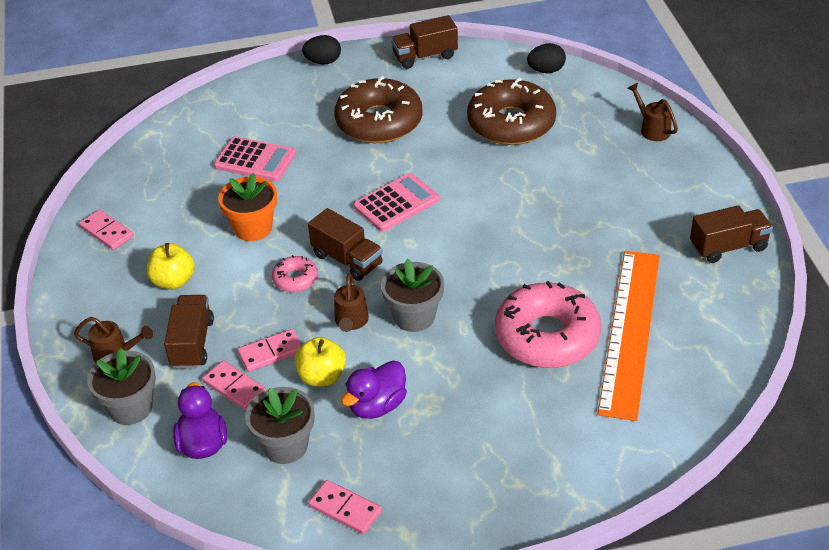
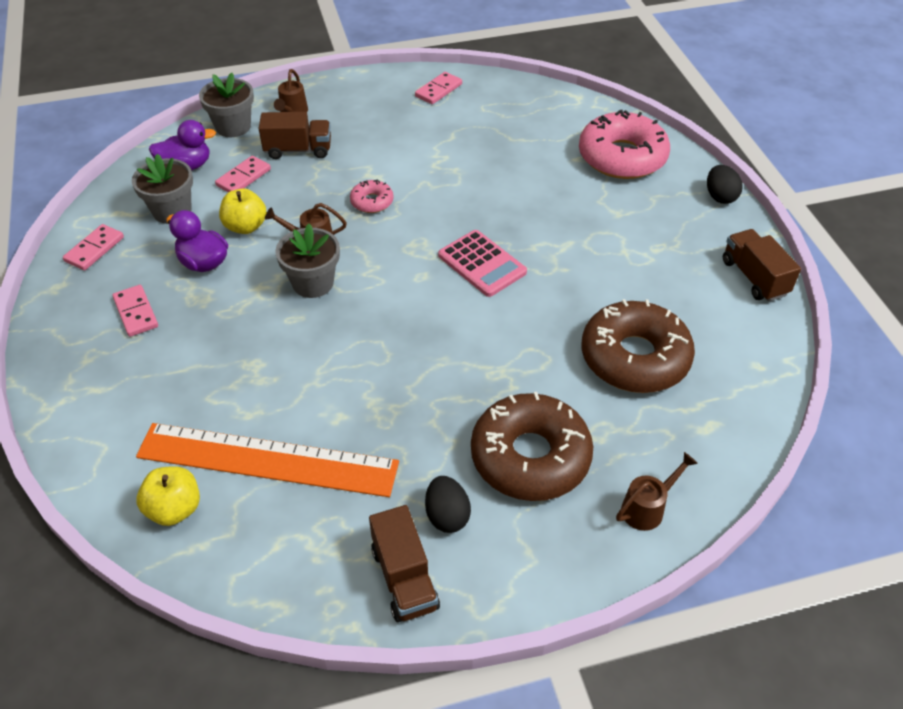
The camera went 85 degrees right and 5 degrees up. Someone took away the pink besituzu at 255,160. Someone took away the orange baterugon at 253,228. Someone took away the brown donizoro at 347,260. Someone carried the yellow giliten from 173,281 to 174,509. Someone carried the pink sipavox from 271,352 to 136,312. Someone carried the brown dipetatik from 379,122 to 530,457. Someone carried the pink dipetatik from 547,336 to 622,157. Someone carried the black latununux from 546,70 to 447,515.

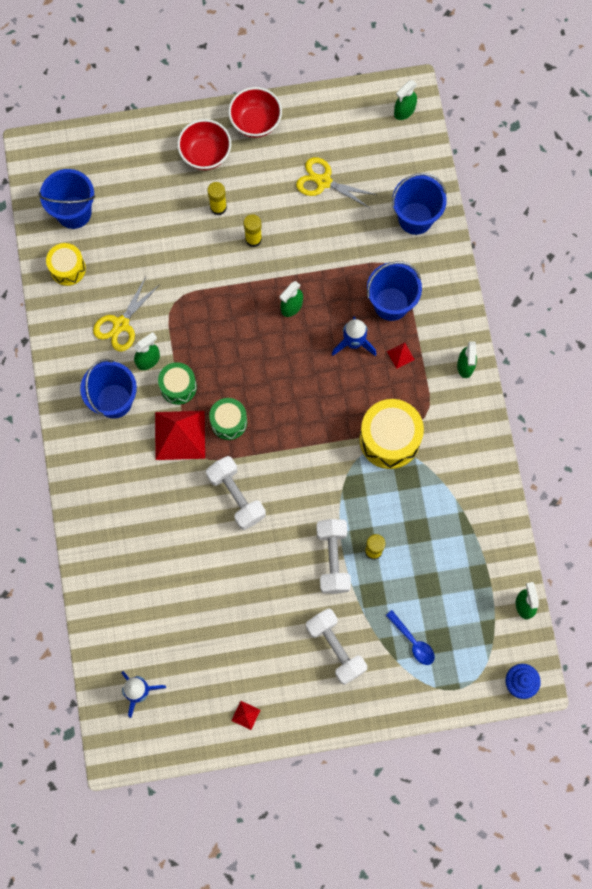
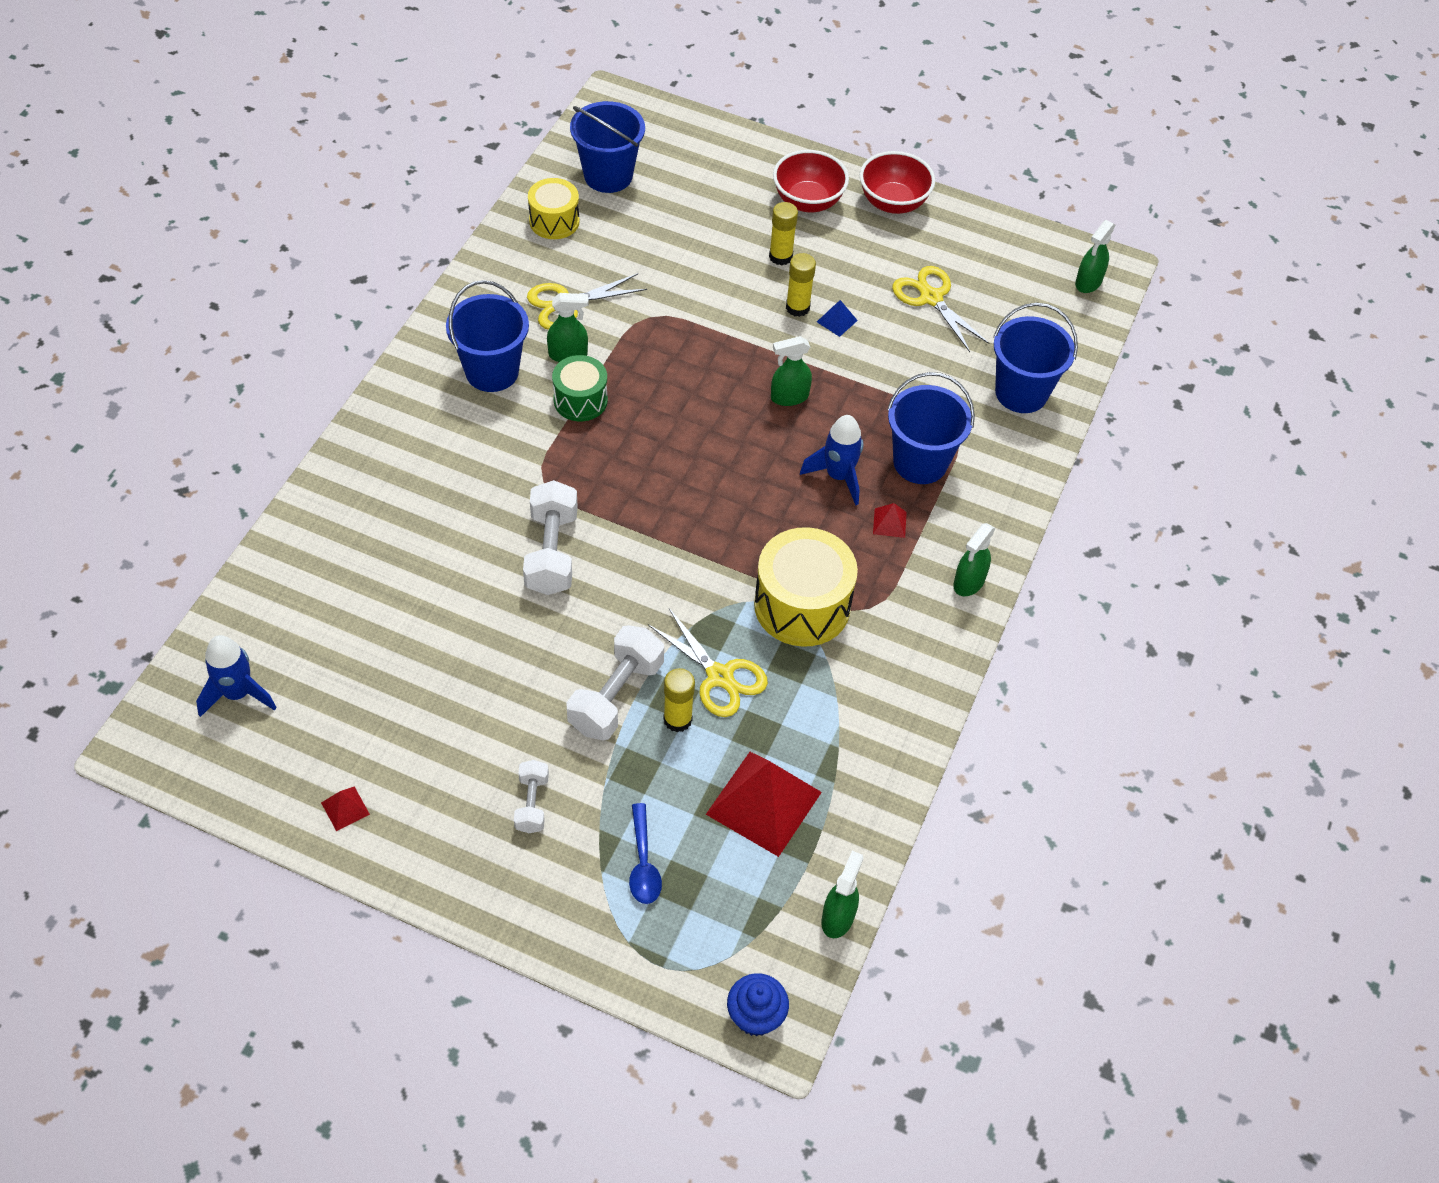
The camera went 30 degrees right and 20 degrees down. Someone took away the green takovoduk at 229,422. Someone put down the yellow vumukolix at 720,676. Someone put down the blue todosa at 837,321. Someone carried the red todosa from 180,435 to 764,803. Someone rotated the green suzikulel at 404,111 by 45 degrees counterclockwise. Someone scaled the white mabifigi at 336,648 by 0.57.

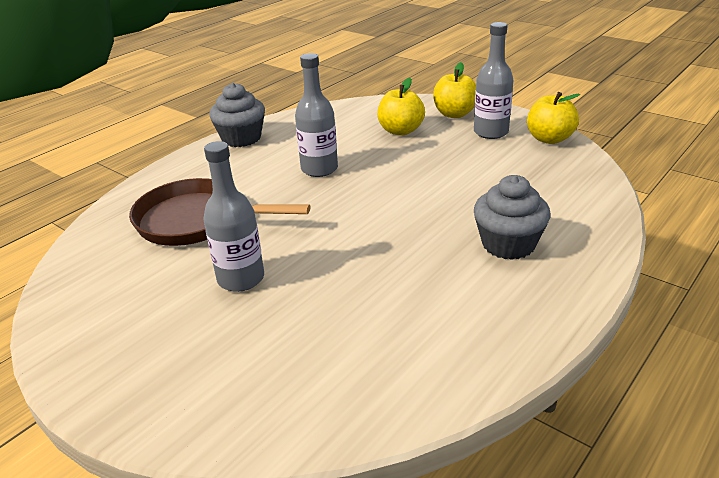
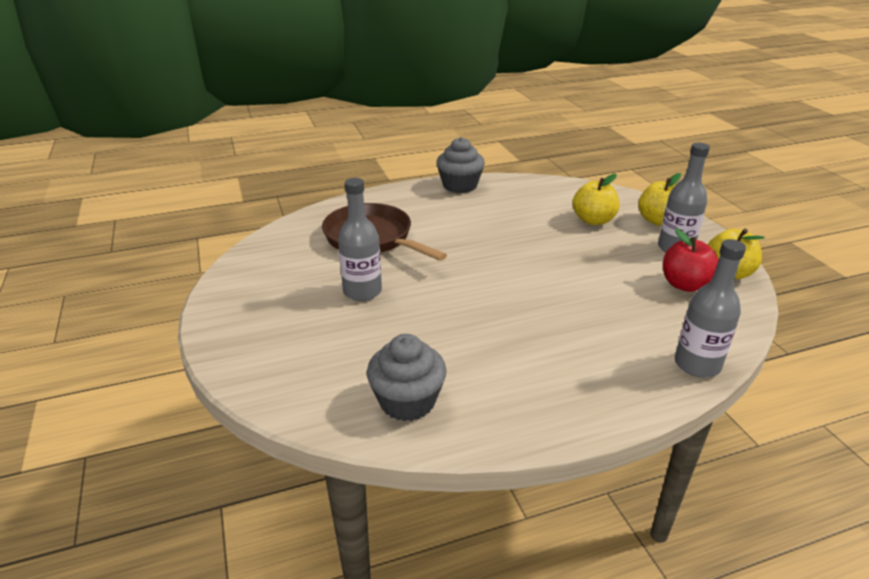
The camera went 30 degrees right and 0 degrees up. Someone put down the red giliten at 684,285. Someone carried the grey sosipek from 319,169 to 697,365. Someone carried the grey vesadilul from 508,244 to 407,401.

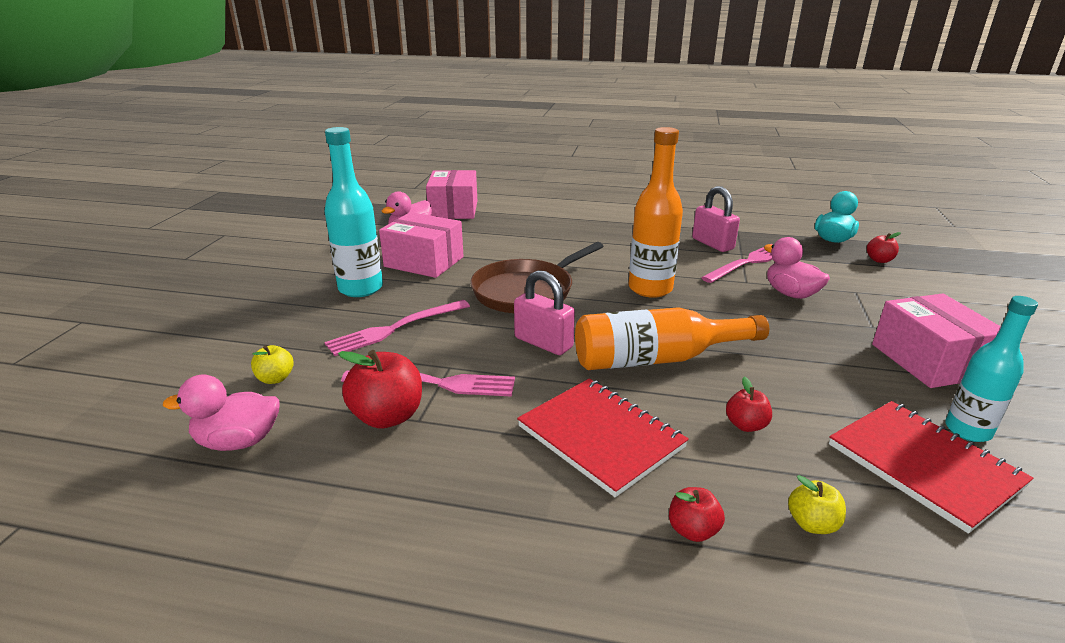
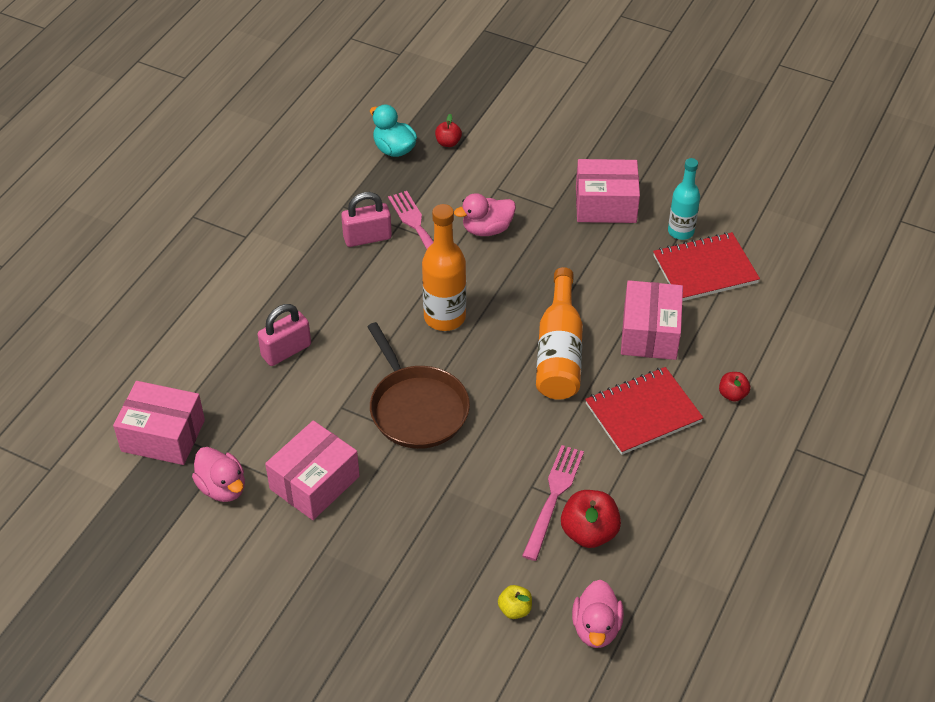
The camera went 75 degrees left and 20 degrees up. Someone took away the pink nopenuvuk at 395,328. Someone took away the turquoise sosipek at 361,288. Someone took away the yellow giliten at 812,524. Someone carried the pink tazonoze from 543,343 to 286,351. Someone swapped the red giliten at 746,425 for the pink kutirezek at 650,333.

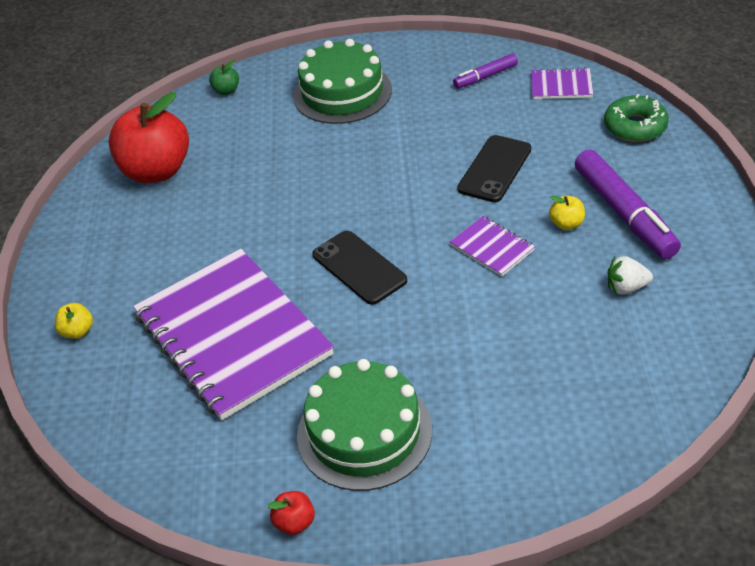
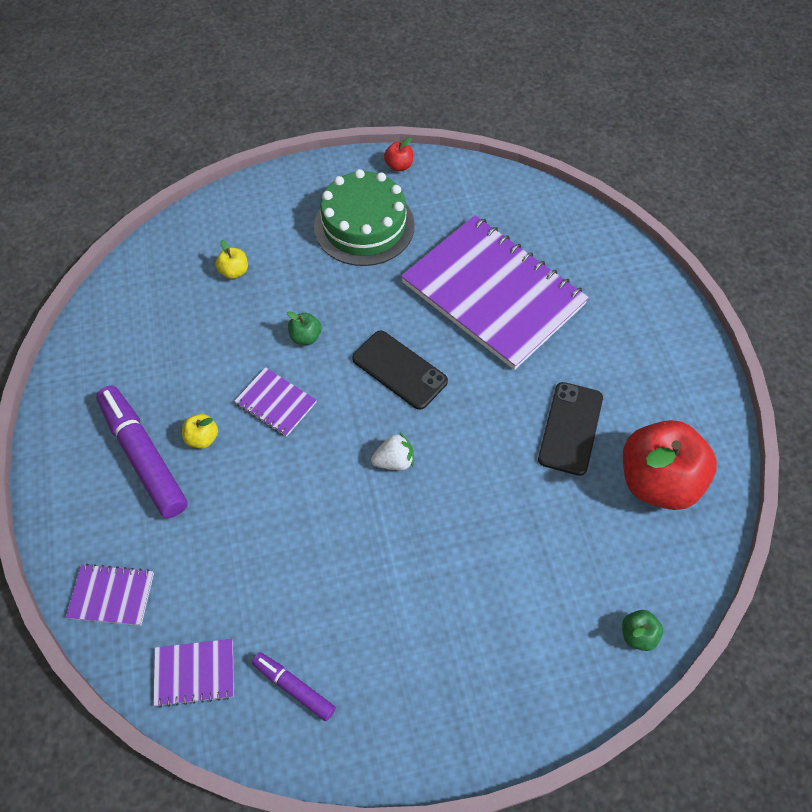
The camera went 165 degrees right and 15 degrees up. Someone took away the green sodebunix at 342,93. Someone put down the green giliten at 305,337. Someone carried the yellow giliten from 78,331 to 234,271. Someone carried the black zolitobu from 494,169 to 570,428. Someone carried the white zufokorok from 626,287 to 394,461. Someone swapped the green dipetatik at 635,126 for the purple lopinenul at 111,595. Someone rotated the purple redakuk at 485,76 by 105 degrees counterclockwise.

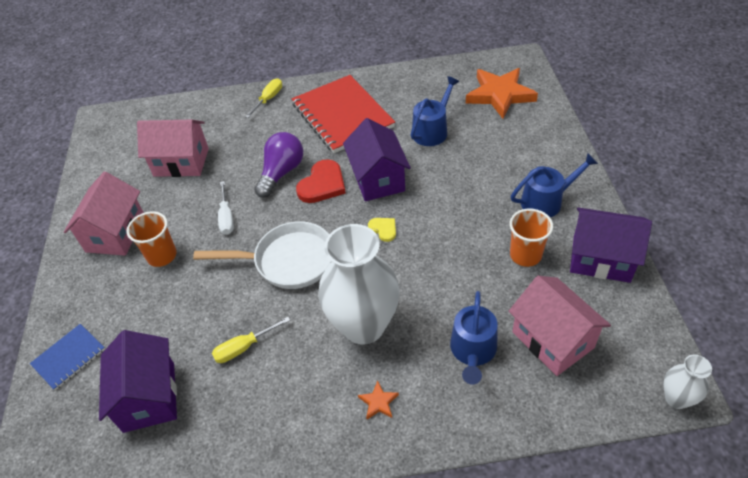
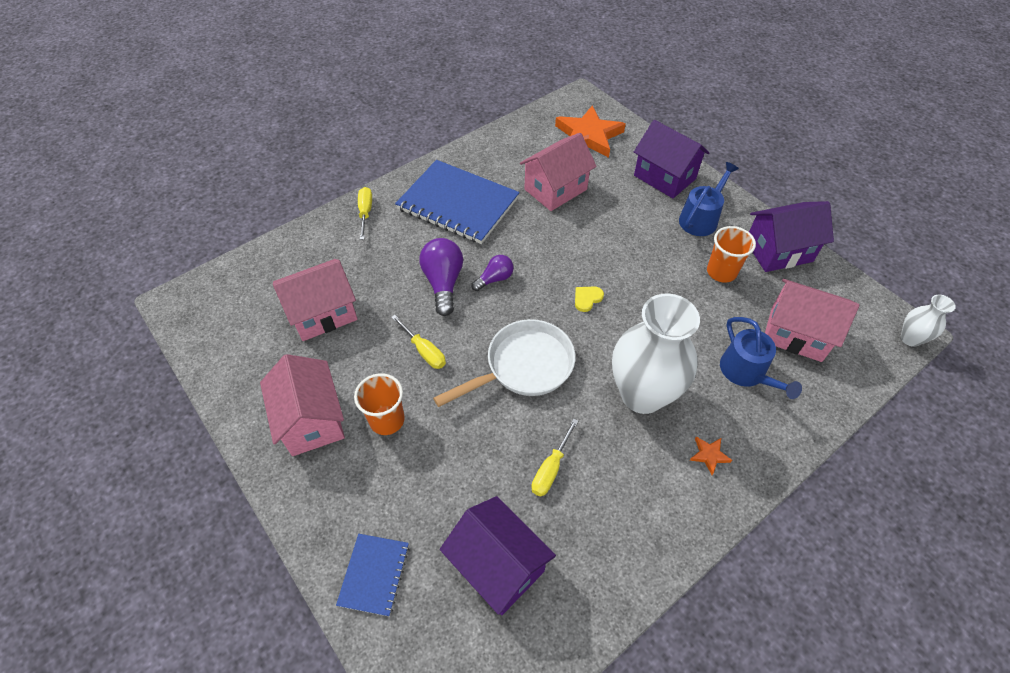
The camera went 35 degrees left and 5 degrees up. Someone carried the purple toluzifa from 378,179 to 664,177. Someone swapped the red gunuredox at 322,184 for the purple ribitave at 495,279. Someone swapped the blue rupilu at 432,130 for the pink toluzifa at 555,189. Someone repainted the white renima at 226,217, which became the yellow renima at 424,351. Someone repainted the red lopinenul at 342,115, which became the blue lopinenul at 458,204. Someone rotated the yellow gunuredox at 383,229 by 60 degrees counterclockwise.

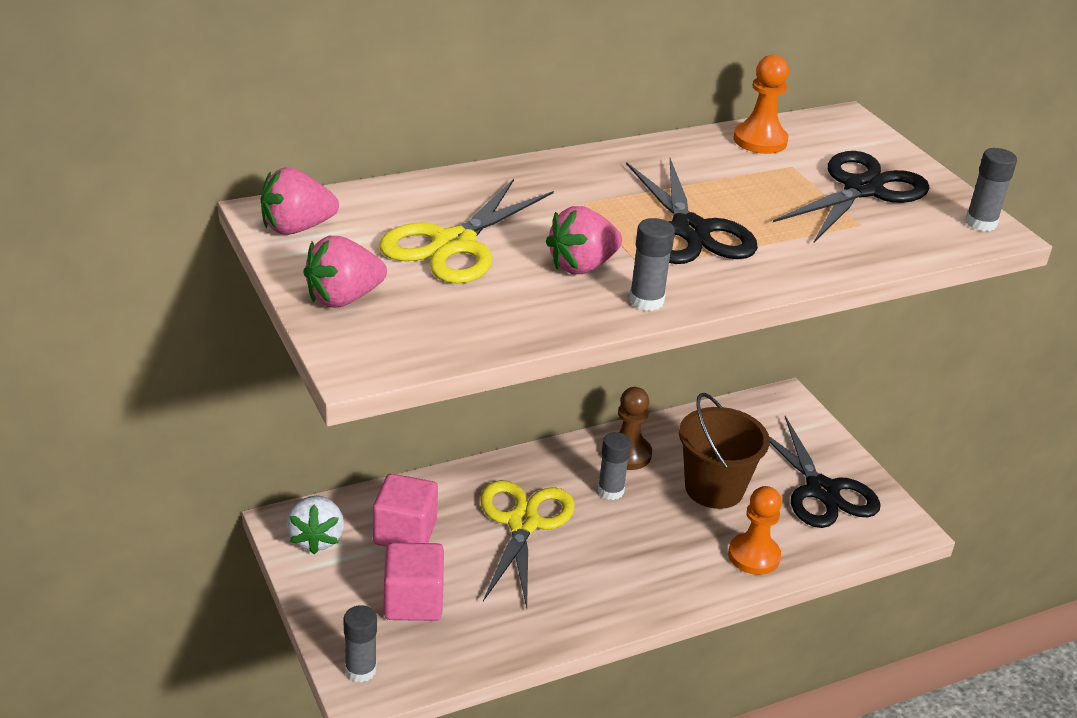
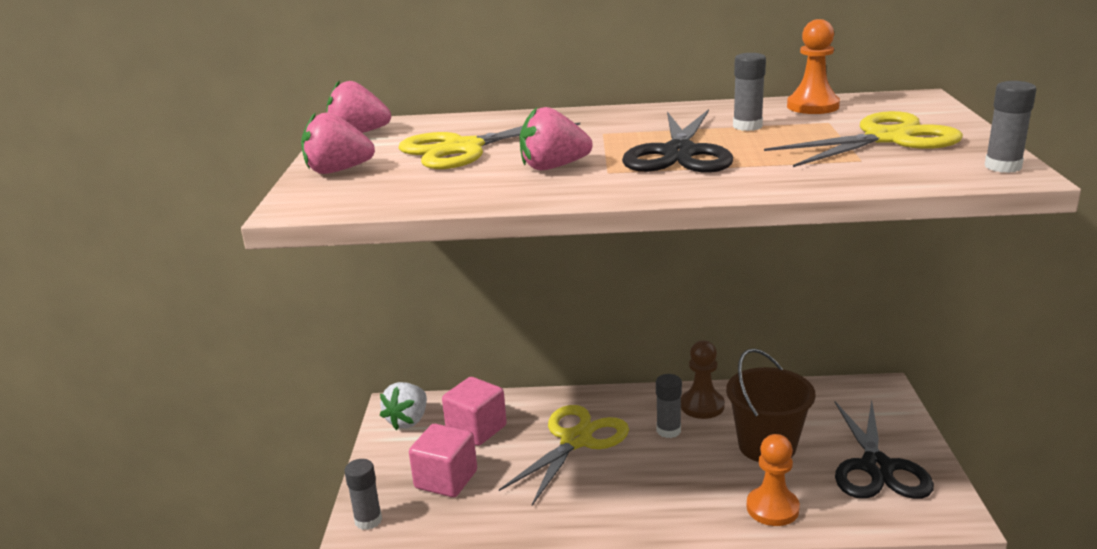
The camera went 30 degrees right and 10 degrees down. Someone carried the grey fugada from 646,301 to 747,126. Someone repainted the black vumukolix at 862,189, which became the yellow vumukolix at 887,138.

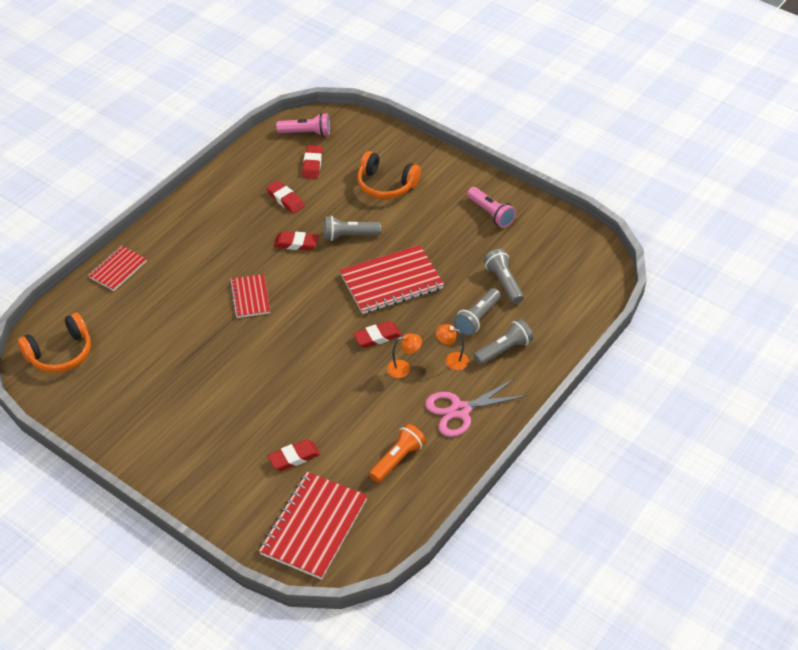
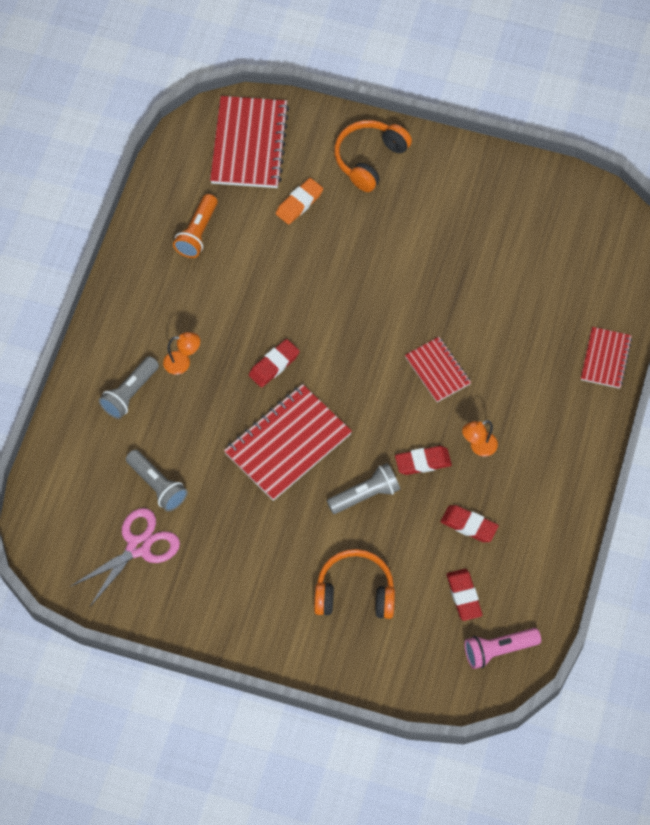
The camera went 160 degrees right and 15 degrees up. Someone took away the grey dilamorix at 477,318. Someone took away the pink dilamorix at 490,213. Someone carried the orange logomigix from 60,353 to 369,159. Someone carried the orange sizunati from 403,368 to 478,447. Someone carried the pink vumukolix from 460,410 to 138,547. Someone repainted the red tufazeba at 294,457, which became the orange tufazeba at 299,203.

